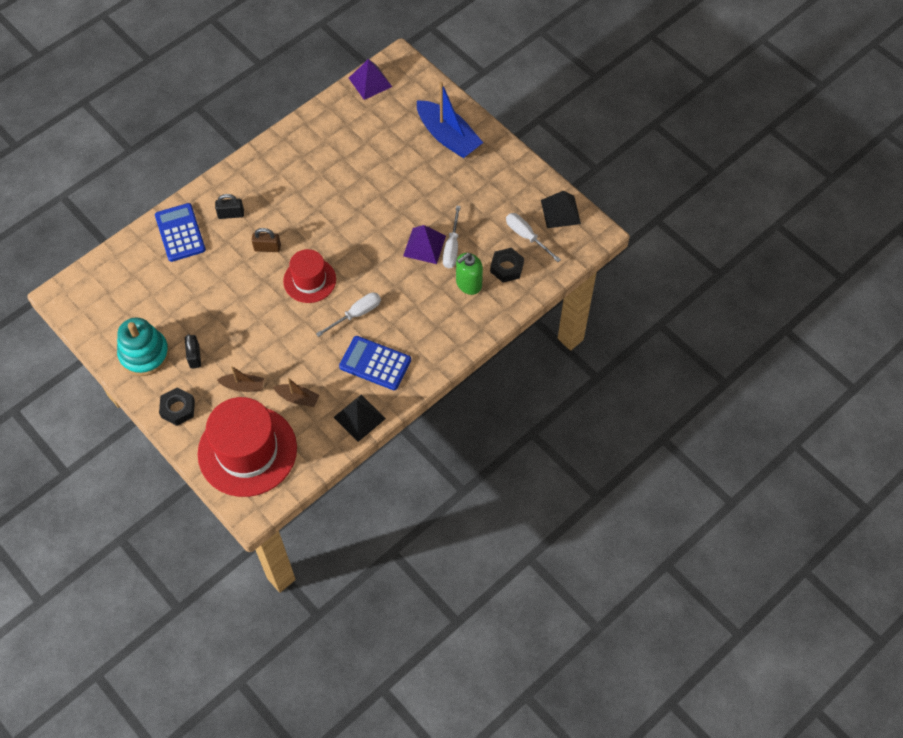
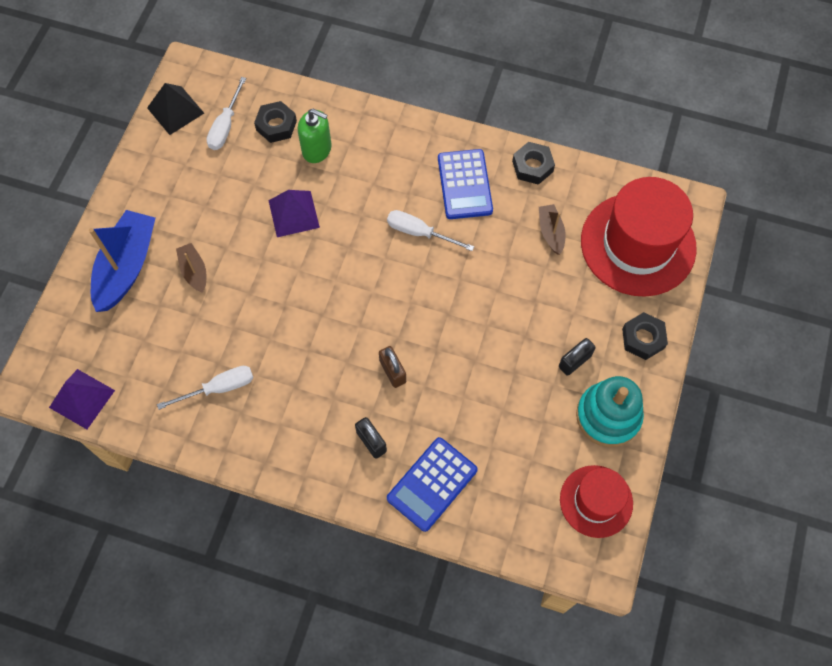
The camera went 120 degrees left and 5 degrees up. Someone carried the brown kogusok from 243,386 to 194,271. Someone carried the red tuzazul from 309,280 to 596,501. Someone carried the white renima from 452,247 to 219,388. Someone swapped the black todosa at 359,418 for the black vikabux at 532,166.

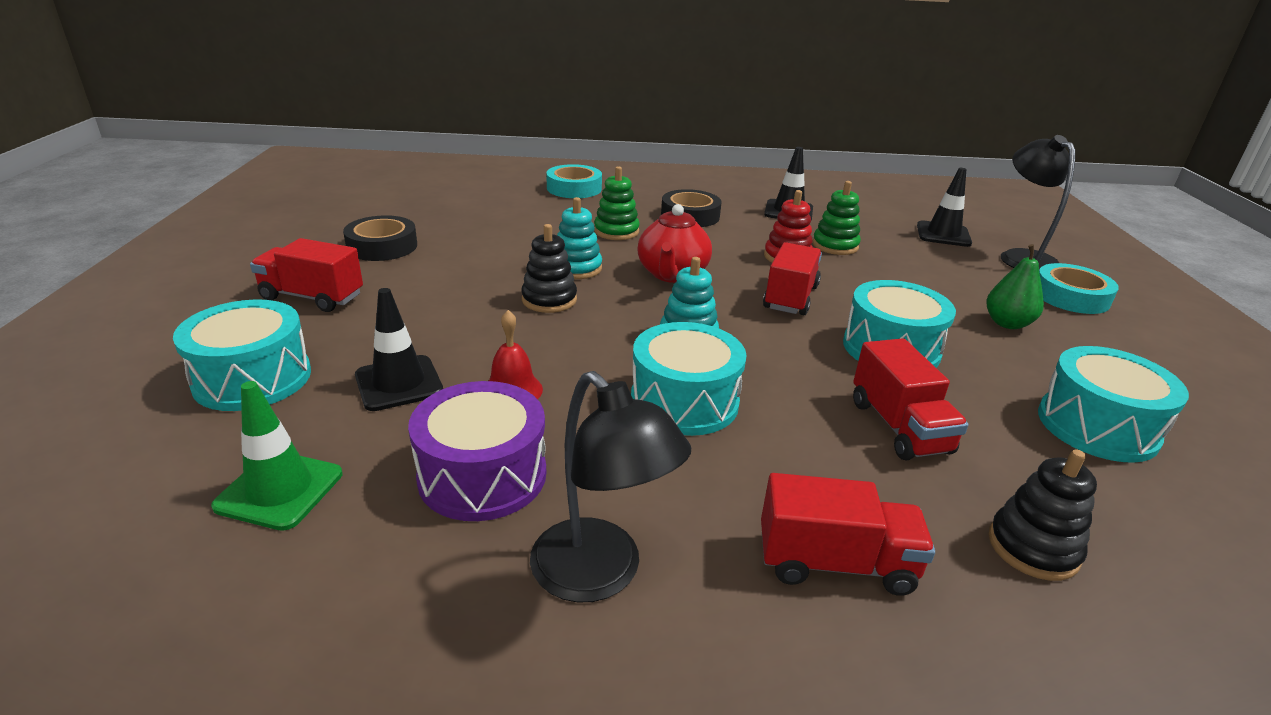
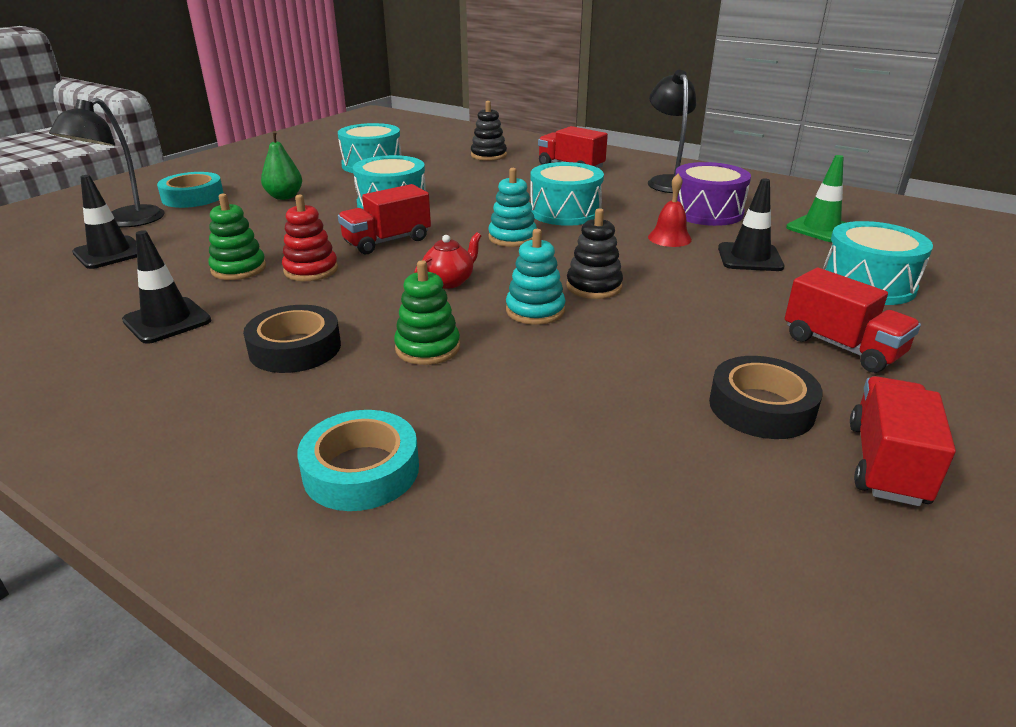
The camera went 145 degrees left and 0 degrees up. Someone carried the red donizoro from 899,427 to 886,463. Someone scaled the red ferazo at 672,274 by 0.64.

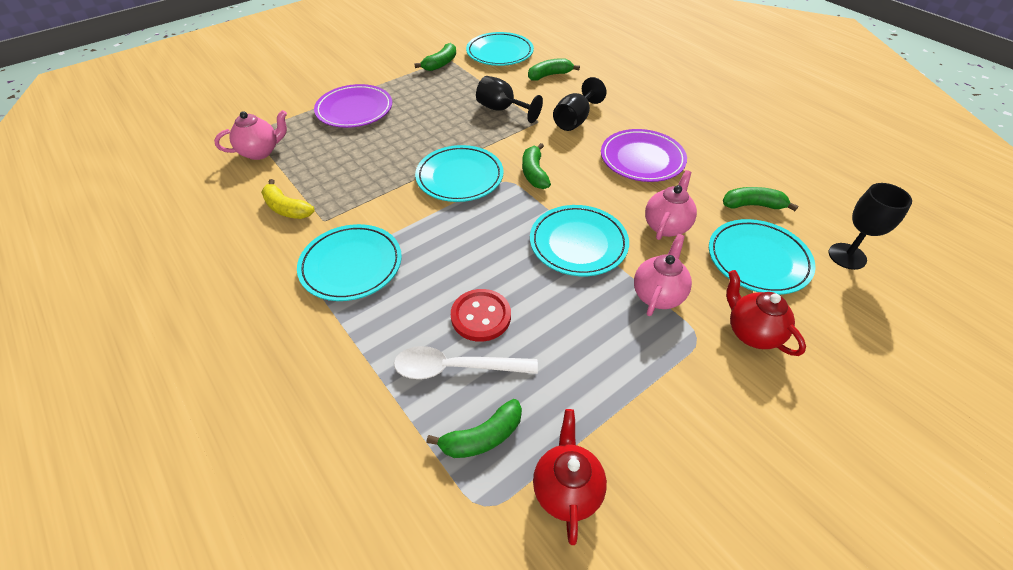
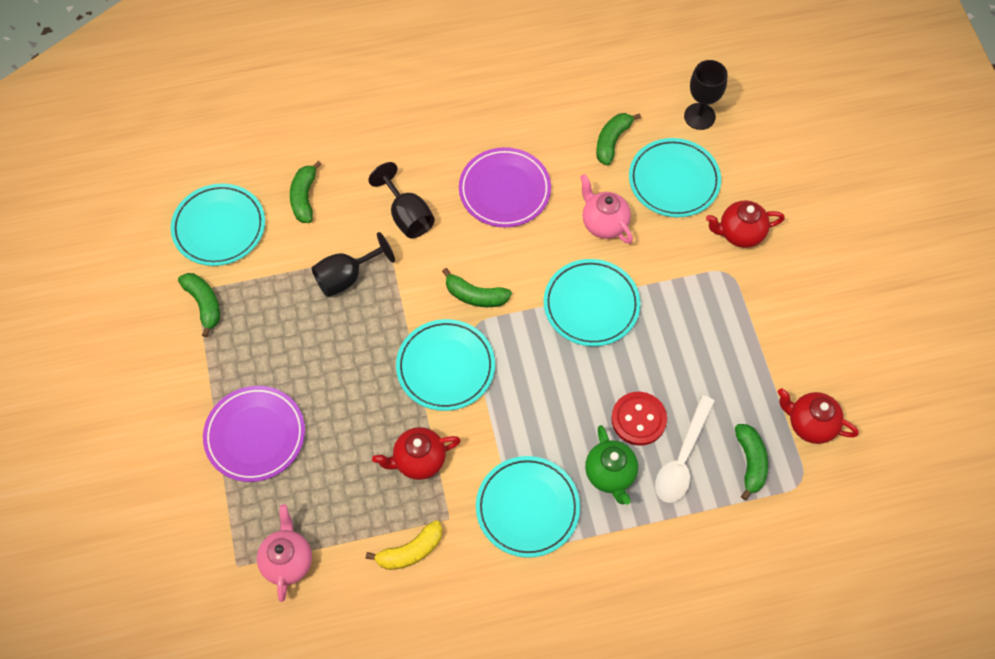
The camera went 65 degrees left and 15 degrees up. Someone took away the pink ferazo at 658,295. Someone put down the red ferazo at 418,460. Someone put down the green ferazo at 610,475.

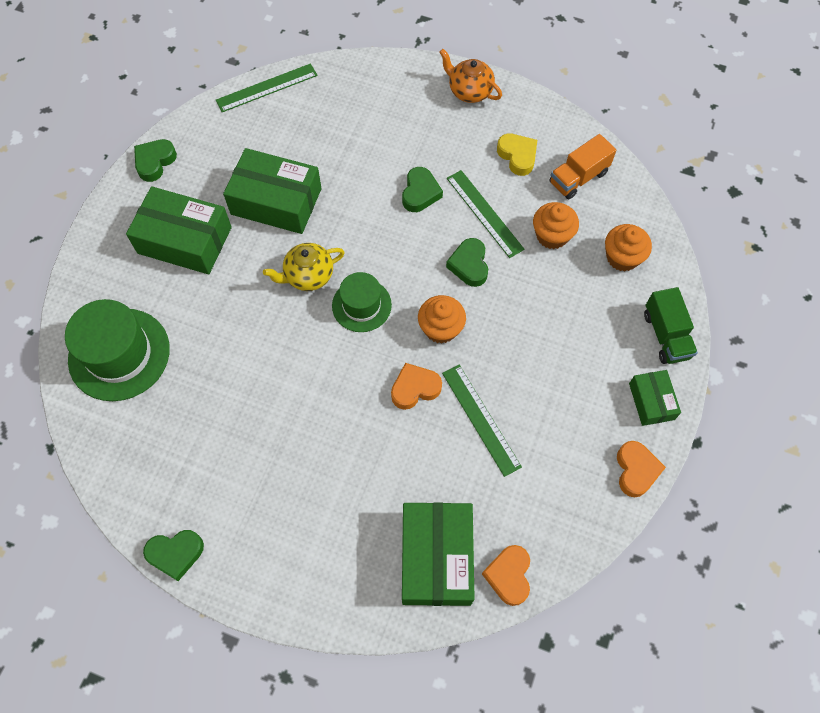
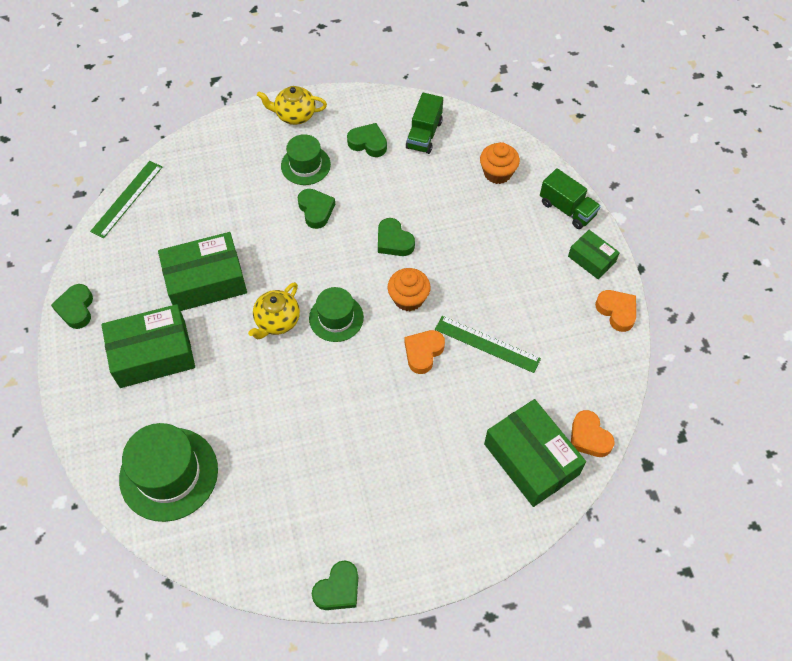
The camera went 35 degrees left and 5 degrees down. Someone took away the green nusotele at 484,213. Someone took away the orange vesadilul at 552,235. Someone put down the green tuzazul at 305,165. Someone repainted the orange ferazo at 469,91, which became the yellow ferazo at 294,115. Someone repainted the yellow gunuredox at 517,156, which became the green gunuredox at 368,143. Someone repainted the orange donizoro at 578,178, which became the green donizoro at 424,134.

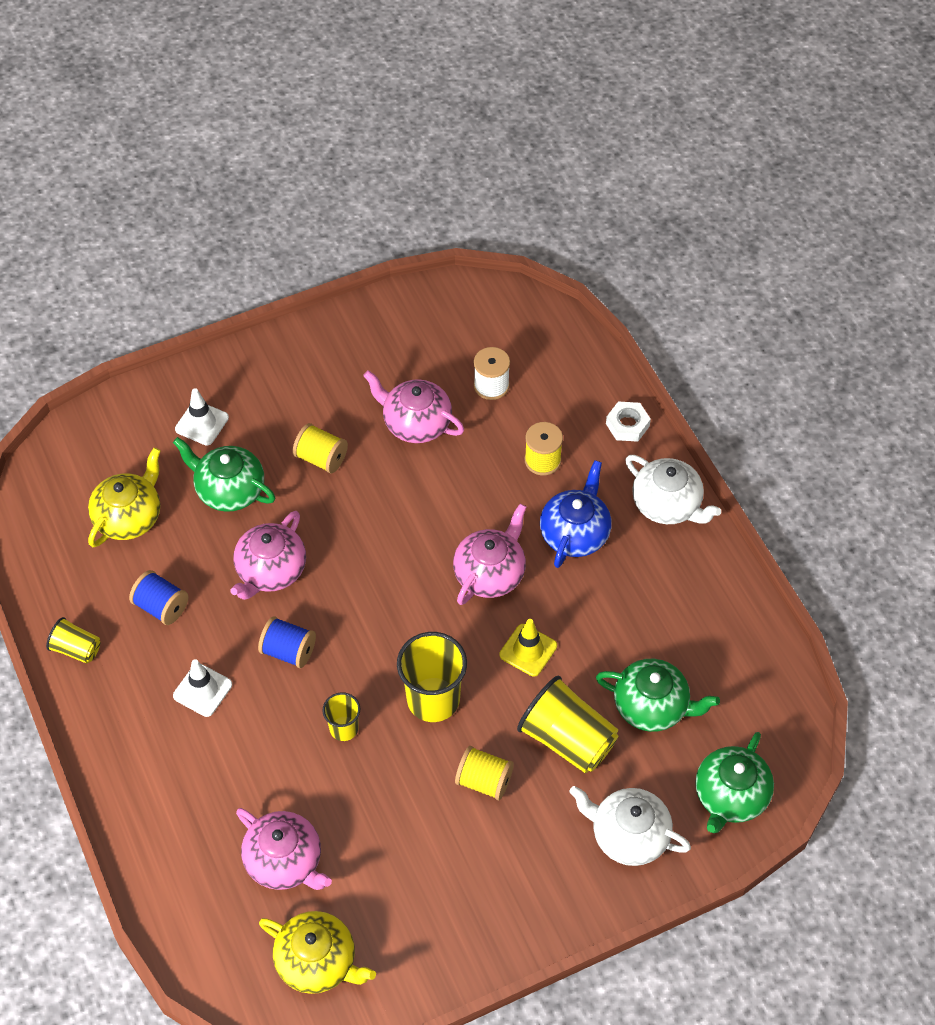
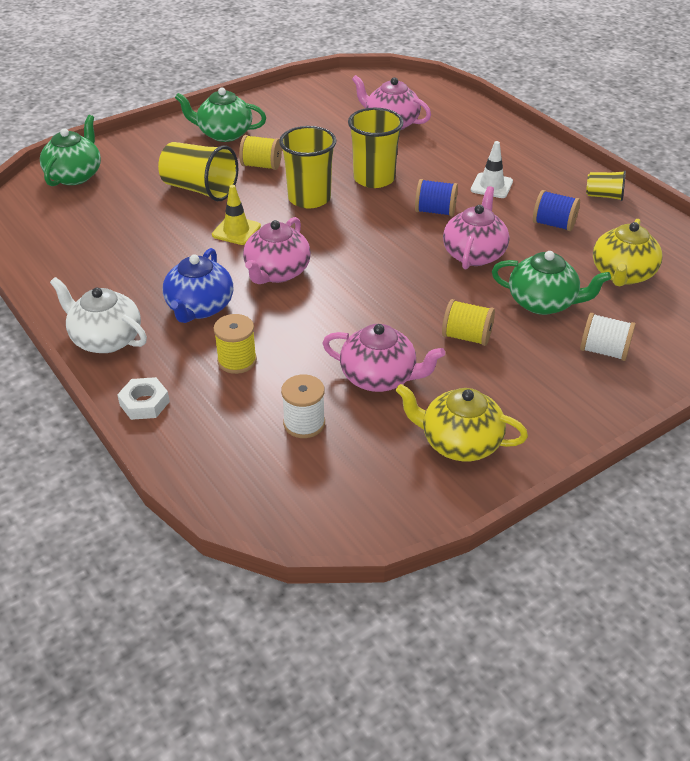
The camera went 170 degrees right and 15 degrees down. Someone took away the white ferazo at 628,835. Someone carried the yellow ferazo from 317,961 to 459,443. Someone carried the green ferazo from 652,706 to 224,134. Someone swapped the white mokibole at 202,423 for the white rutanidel at 603,351. Someone scaled the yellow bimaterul at 344,728 by 1.84.

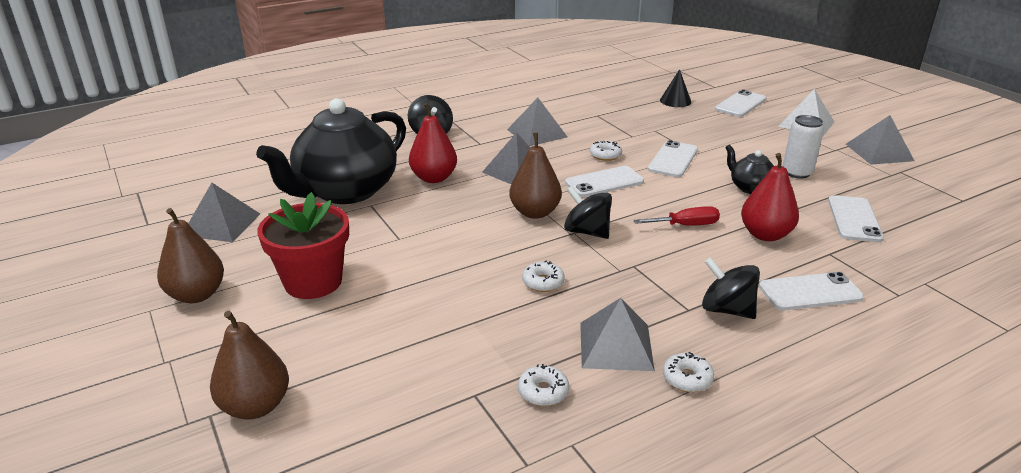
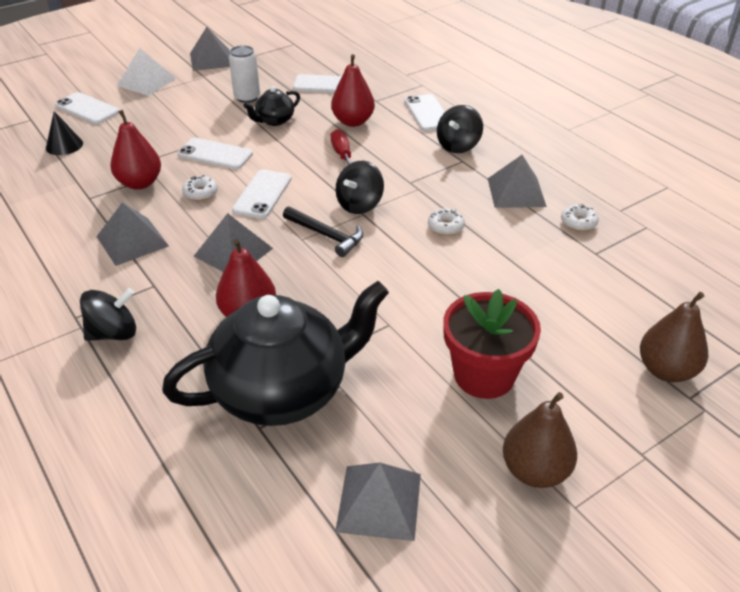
The camera went 95 degrees left and 10 degrees up. Someone took away the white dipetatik at 687,378. Someone put down the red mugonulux at 140,183. Someone swapped the brown mugonulux at 535,212 for the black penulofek at 326,235. Someone rotated the black ferazo at 345,191 by 60 degrees counterclockwise. Someone rotated the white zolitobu at 604,182 by 45 degrees clockwise.

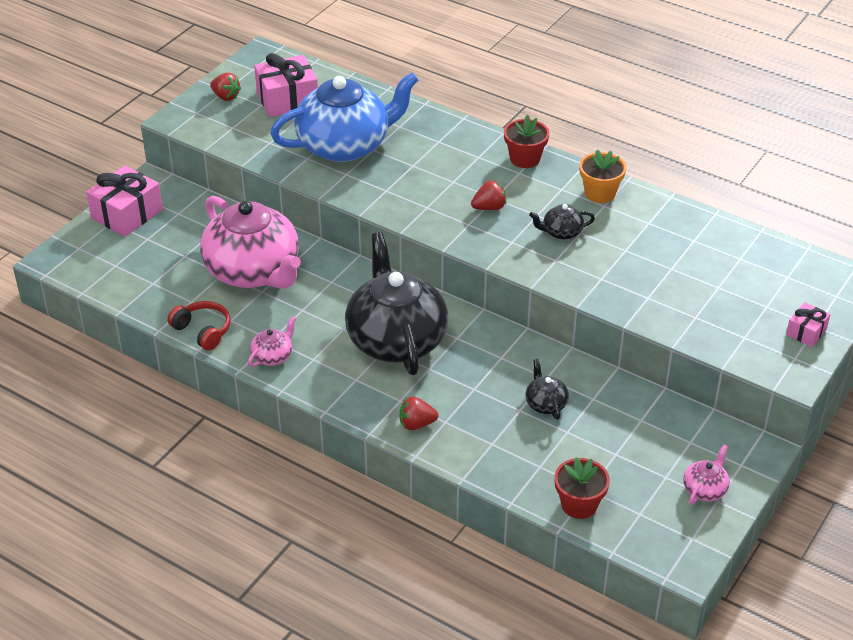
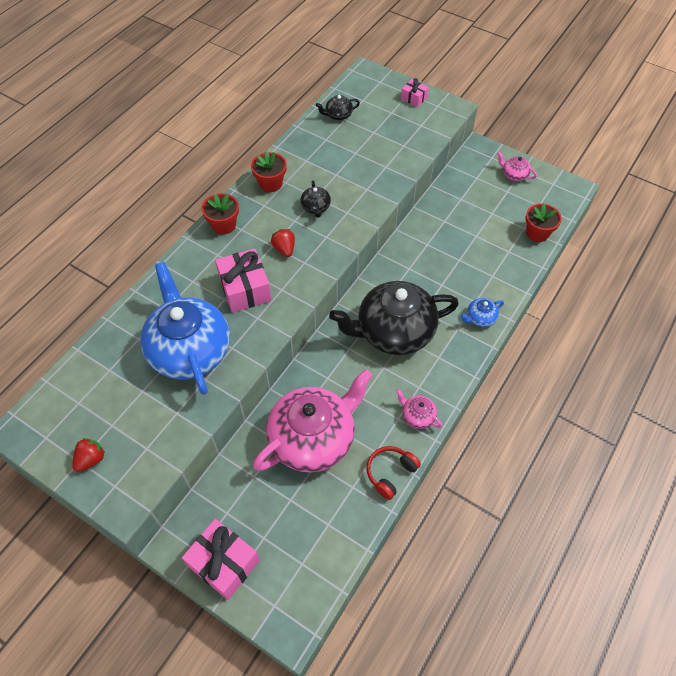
The camera went 90 degrees left and 15 degrees up. Someone carried the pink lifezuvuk from 287,99 to 245,289. Someone carried the black ferazo from 545,403 to 338,115. Someone swapped the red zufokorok at 416,424 for the blue ferazo at 480,318. Someone repainted the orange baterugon at 600,193, which became the red baterugon at 270,183.

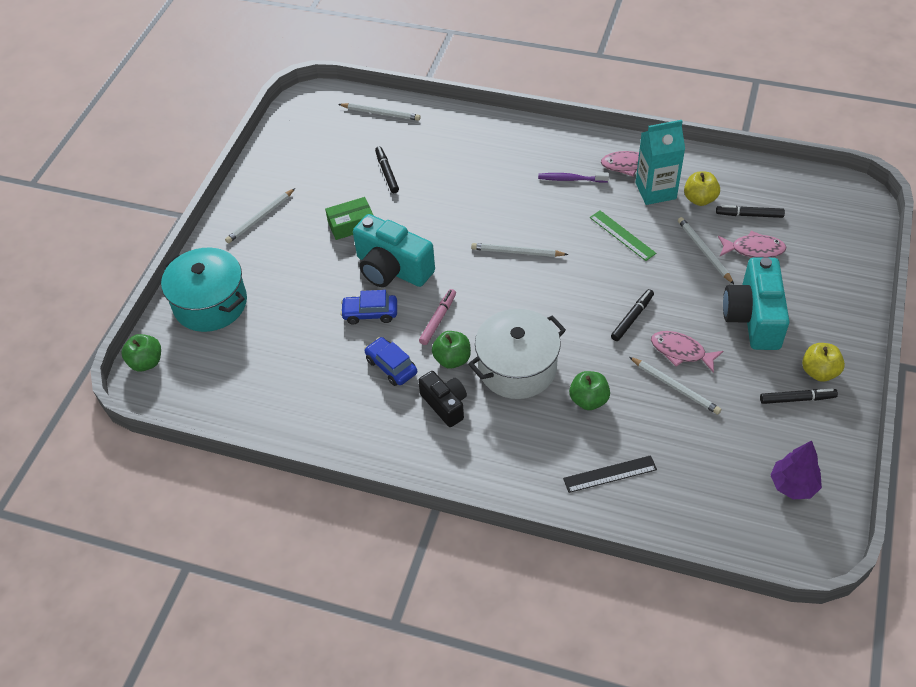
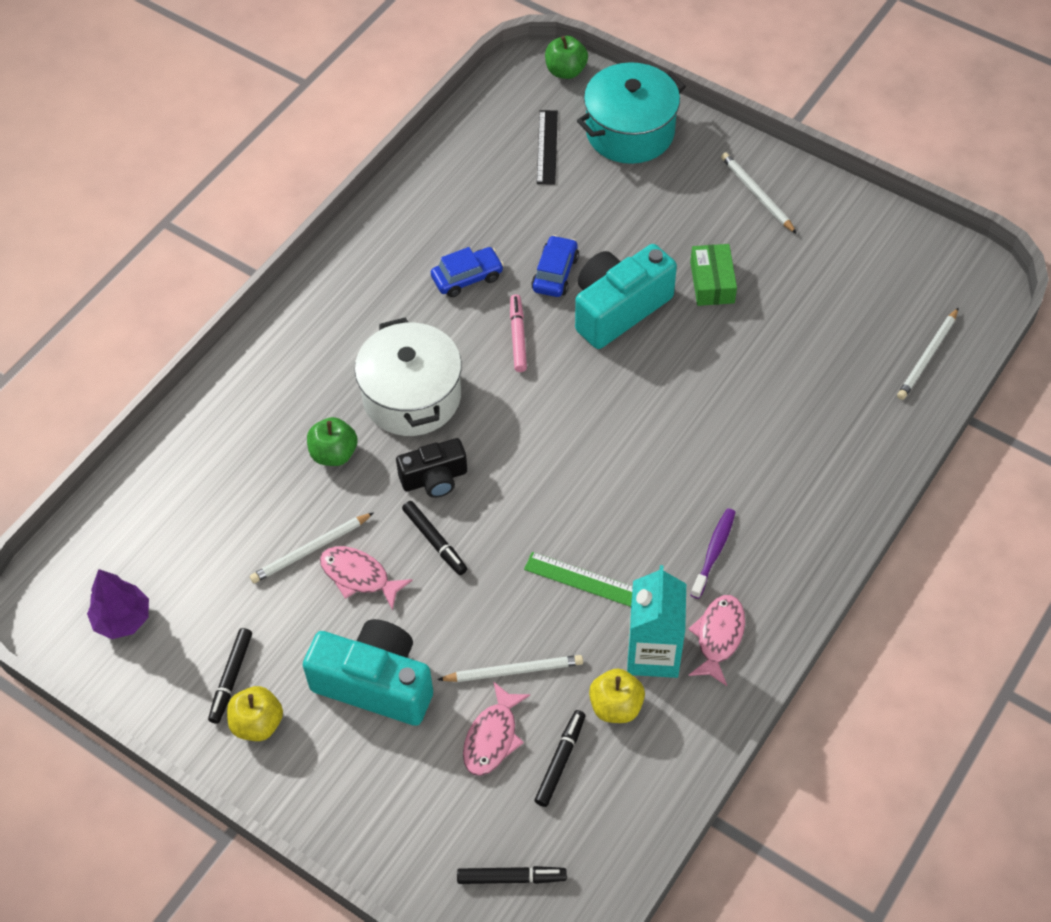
The camera went 105 degrees right and 5 degrees up. Someone took away the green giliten at 452,359. Someone took away the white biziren at 517,252. Someone carried the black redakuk from 387,173 to 511,878. Someone carried the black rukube from 445,404 to 434,479. Someone carried the black nusotele from 610,474 to 547,147. Someone rotated the pink redakuk at 438,319 by 135 degrees counterclockwise. Someone rotated the green nusotele at 622,235 by 45 degrees clockwise. Someone rotated the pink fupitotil at 681,352 by 105 degrees counterclockwise.

